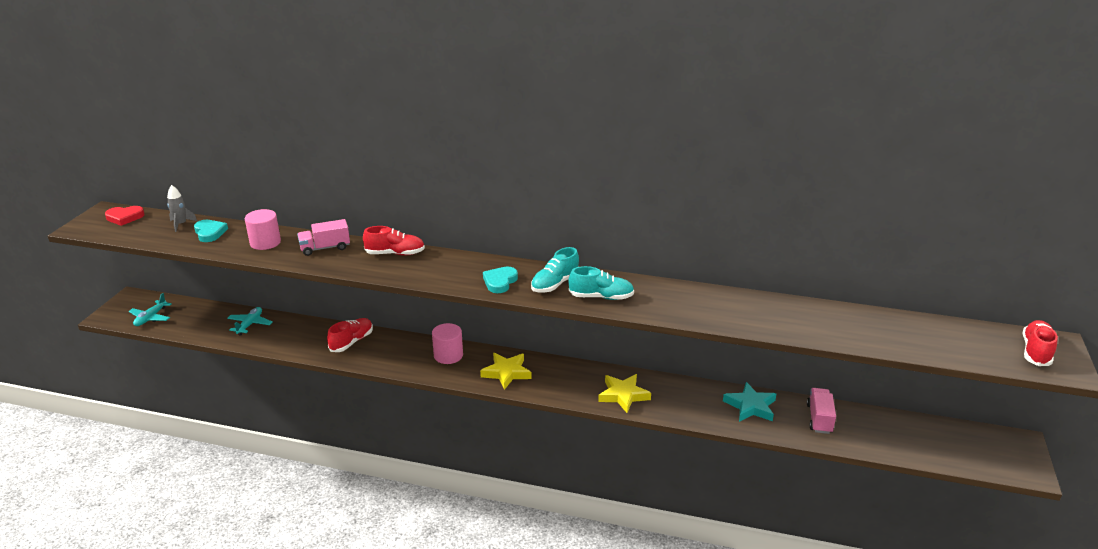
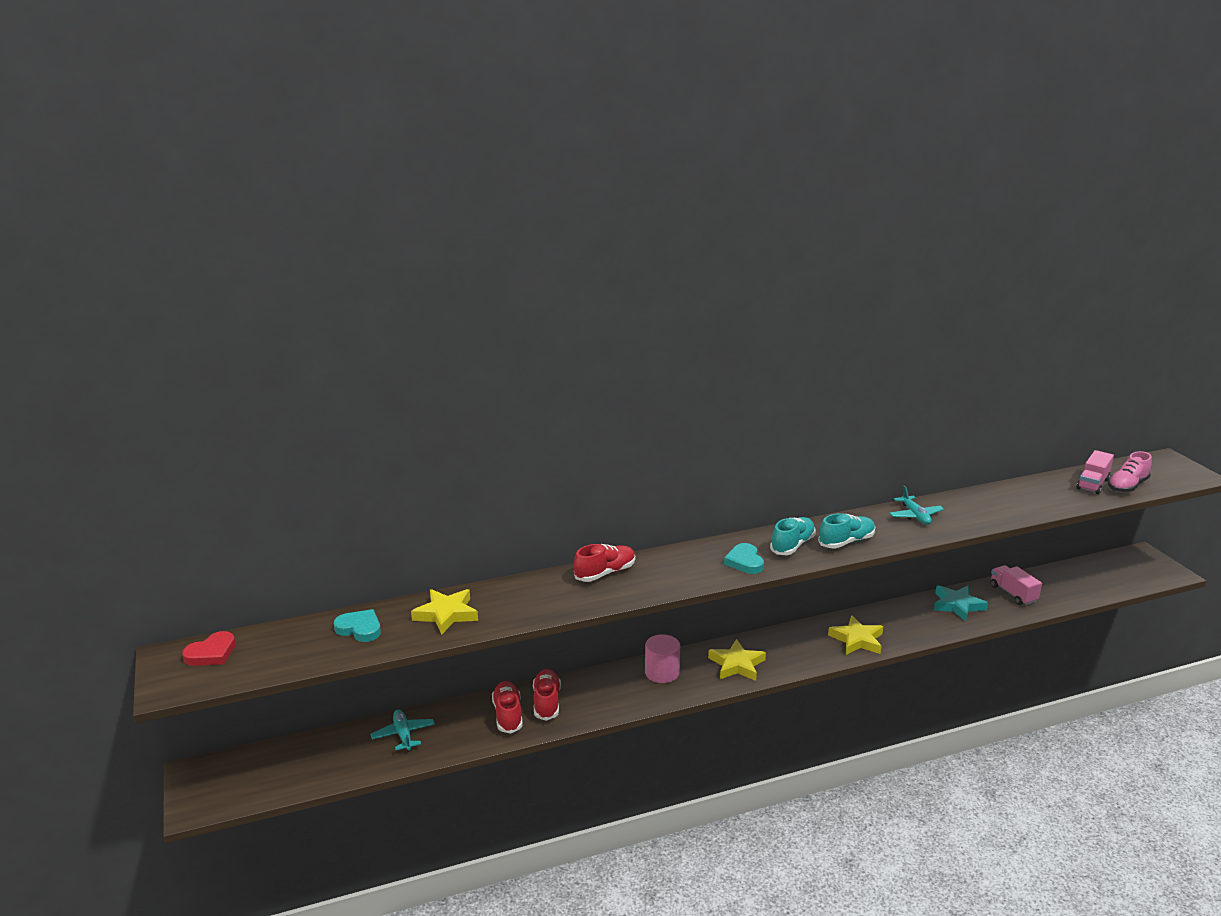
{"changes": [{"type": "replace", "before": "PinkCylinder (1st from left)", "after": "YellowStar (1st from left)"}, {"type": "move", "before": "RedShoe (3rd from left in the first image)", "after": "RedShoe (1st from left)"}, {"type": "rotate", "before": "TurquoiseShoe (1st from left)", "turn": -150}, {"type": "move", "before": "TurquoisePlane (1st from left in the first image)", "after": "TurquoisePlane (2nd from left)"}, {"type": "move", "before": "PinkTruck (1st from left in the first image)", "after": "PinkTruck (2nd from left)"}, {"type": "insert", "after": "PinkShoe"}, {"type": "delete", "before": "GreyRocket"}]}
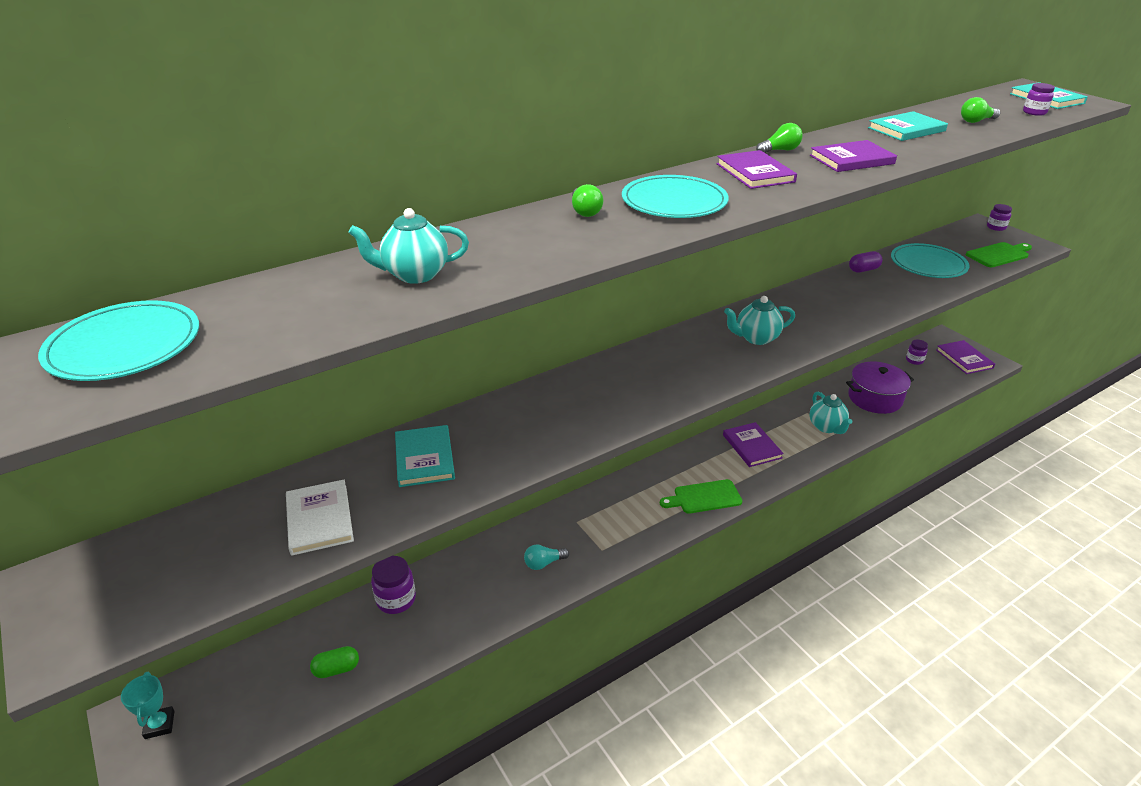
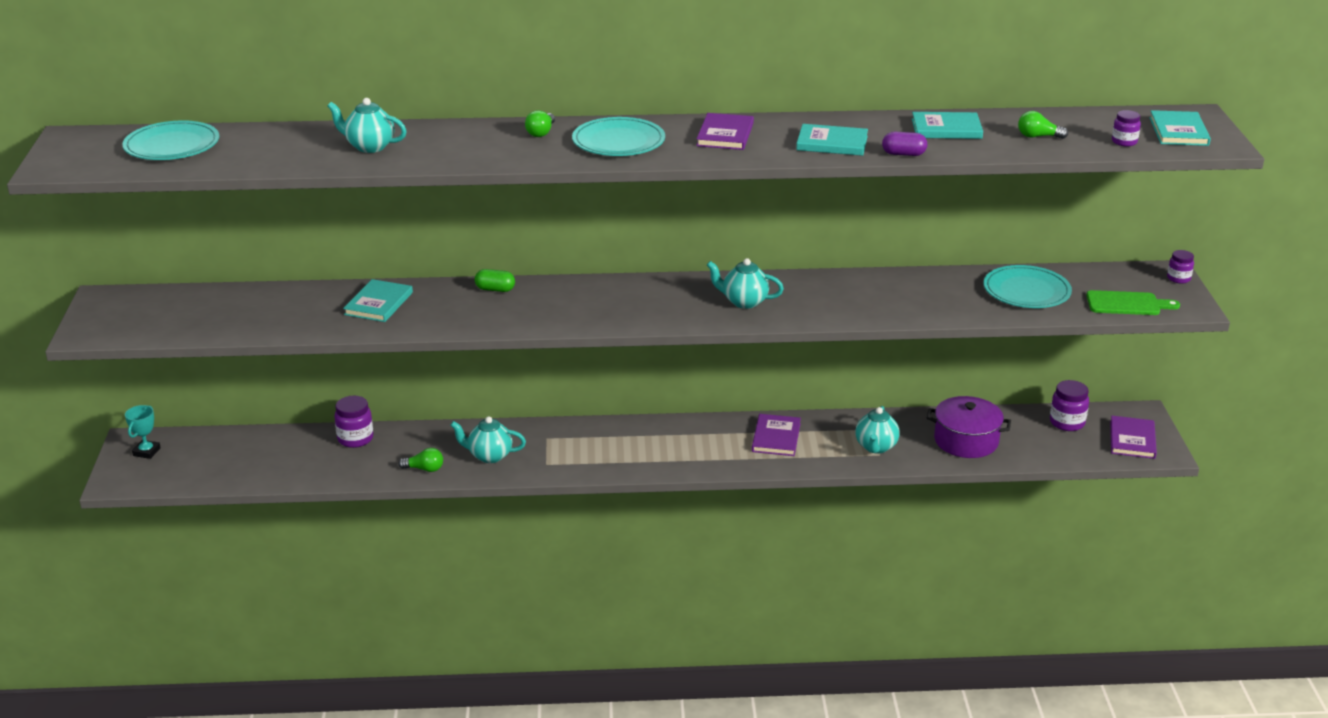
{"changes": [{"type": "move", "before": "GreenLightBulb (2nd from left in the first image)", "after": "GreenLightBulb (1st from left)"}, {"type": "replace", "before": "TurquoiseLightBulb", "after": "TurquoiseTeapot (2nd from left)"}, {"type": "move", "before": "GreenCapsule"}, {"type": "recolor", "before": "PurpleBook (3rd from left)", "after": "TurquoiseBook (2nd from left)"}, {"type": "move", "before": "PurpleCapsule"}, {"type": "resize", "before": "PurpleJar (2nd from left)", "scale": 1.59}, {"type": "delete", "before": "WhiteBook"}, {"type": "delete", "before": "GreenCuttingBoard (1st from left)"}]}
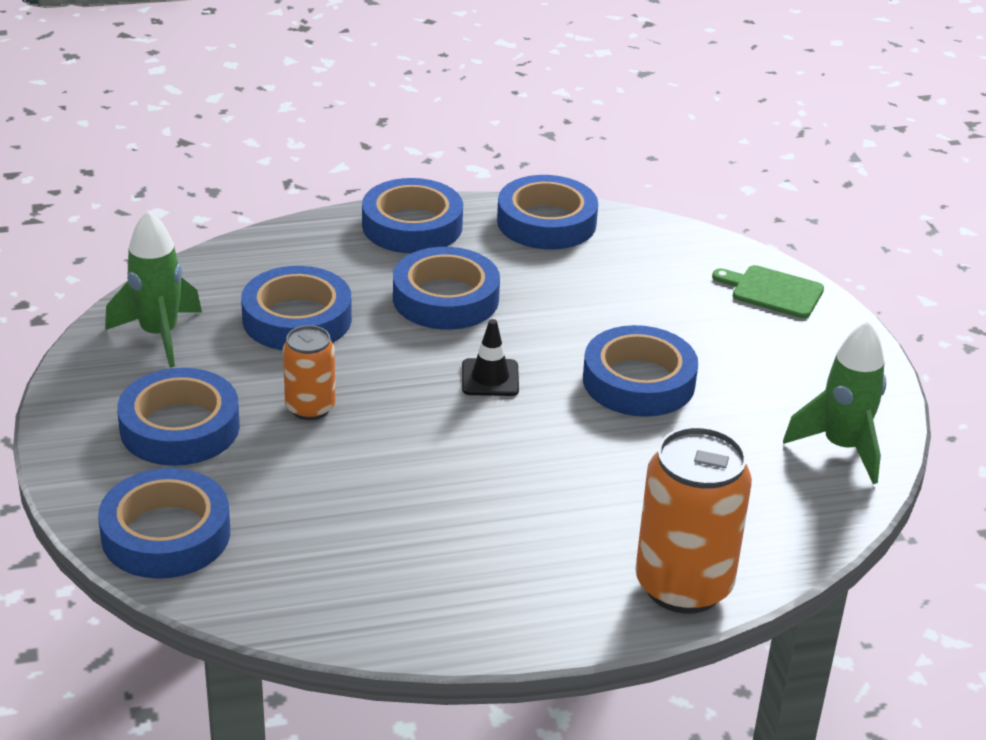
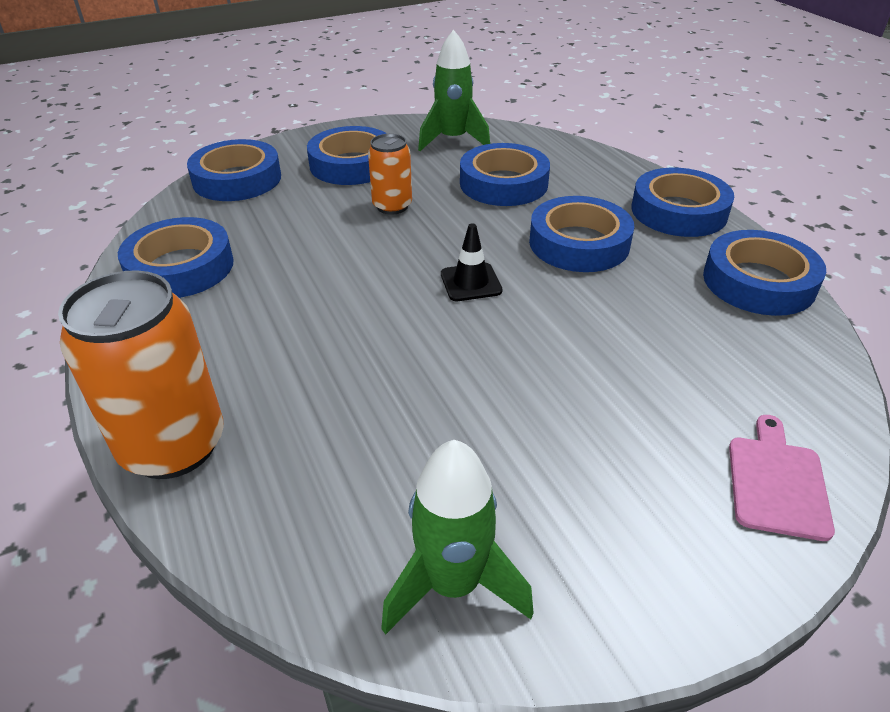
{"changes": [{"type": "move", "before": "BlueTape (7th from left in the first image)", "after": "BlueTape (1st from left)"}, {"type": "recolor", "before": "GreenCuttingBoard", "after": "PinkCuttingBoard"}]}
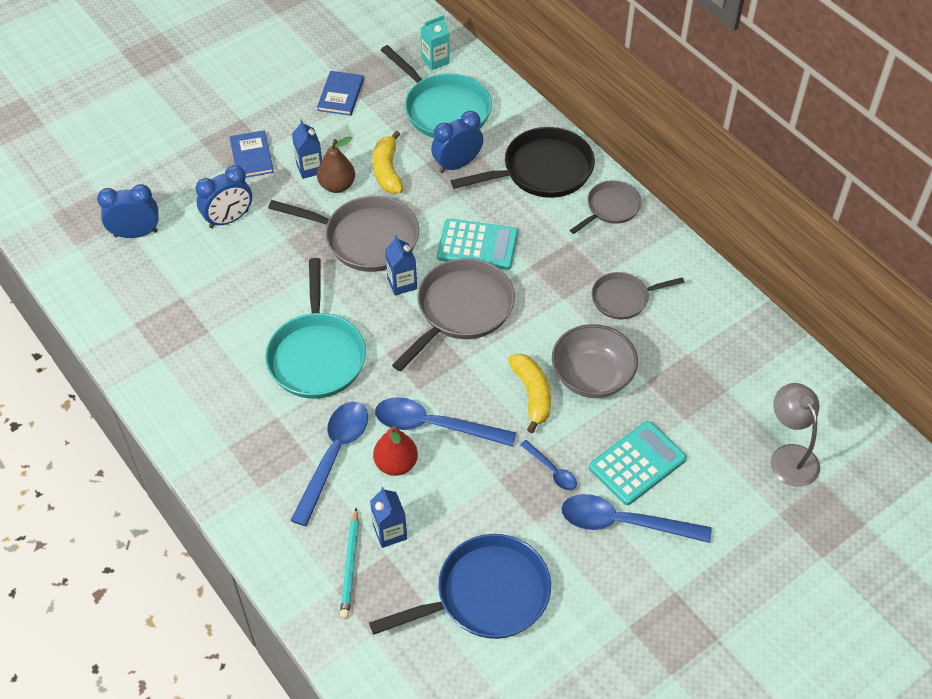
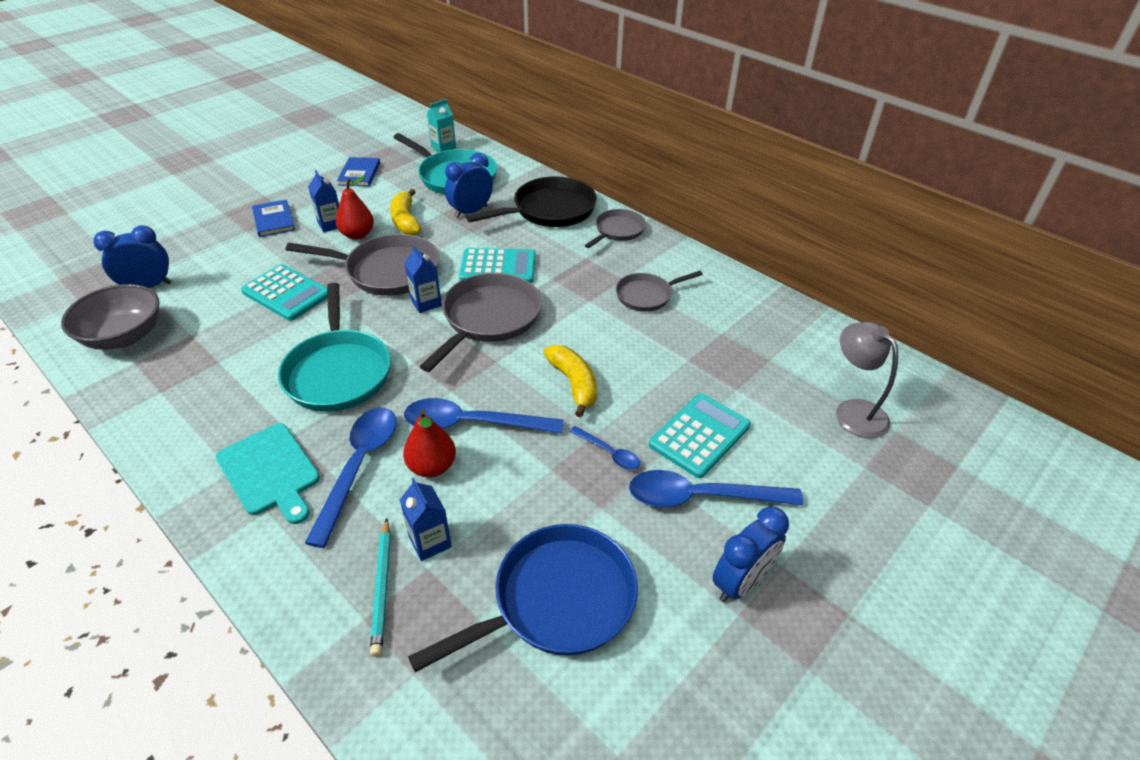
{"changes": [{"type": "move", "before": "GreyBowl"}, {"type": "insert", "after": "TurquoiseCuttingBoard"}, {"type": "insert", "after": "TurquoiseCalculator (1st from left)"}, {"type": "recolor", "before": "BrownPear", "after": "RedPear (1st from left)"}, {"type": "move", "before": "BlueClock (2nd from left in the first image)", "after": "BlueClock (3rd from left)"}]}
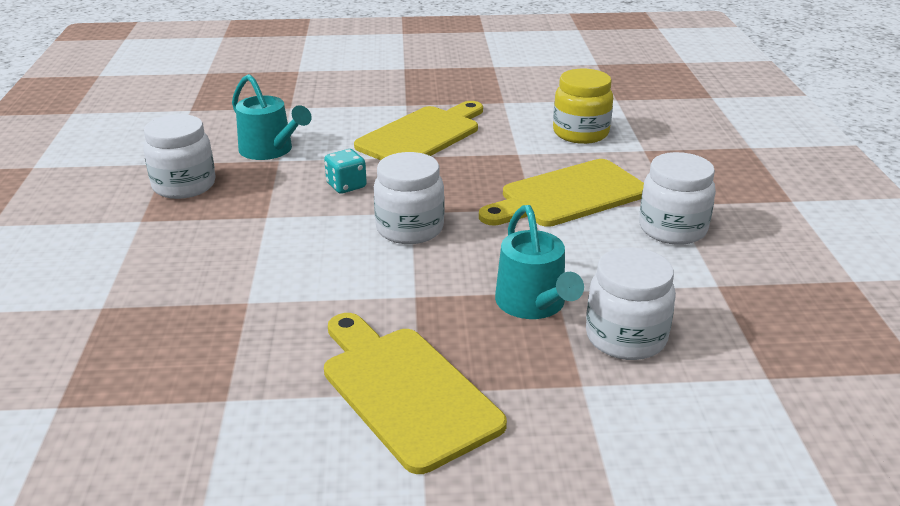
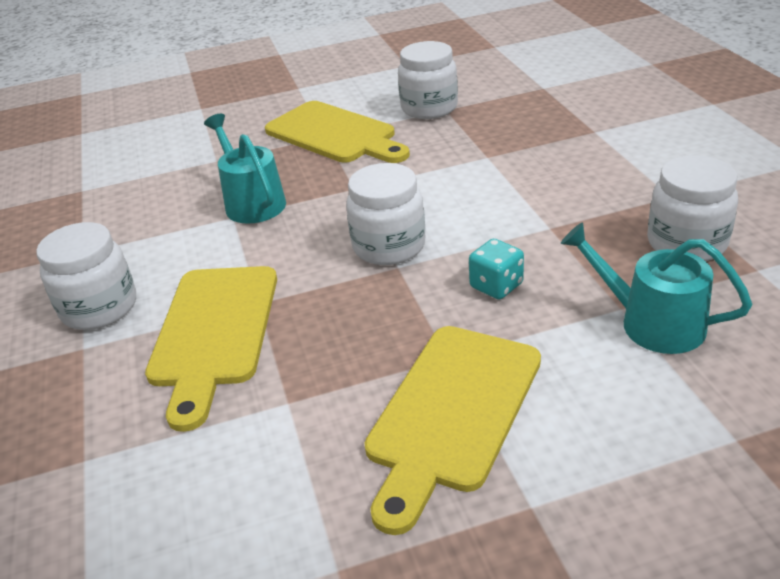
{"changes": [{"type": "rotate", "before": "YellowCuttingBoard (3rd from left in the first image)", "turn": 135}, {"type": "move", "before": "WhiteJar (3rd from left)"}, {"type": "delete", "before": "YellowJar"}]}
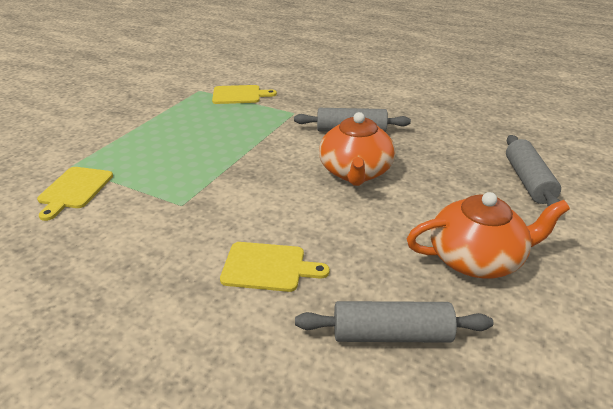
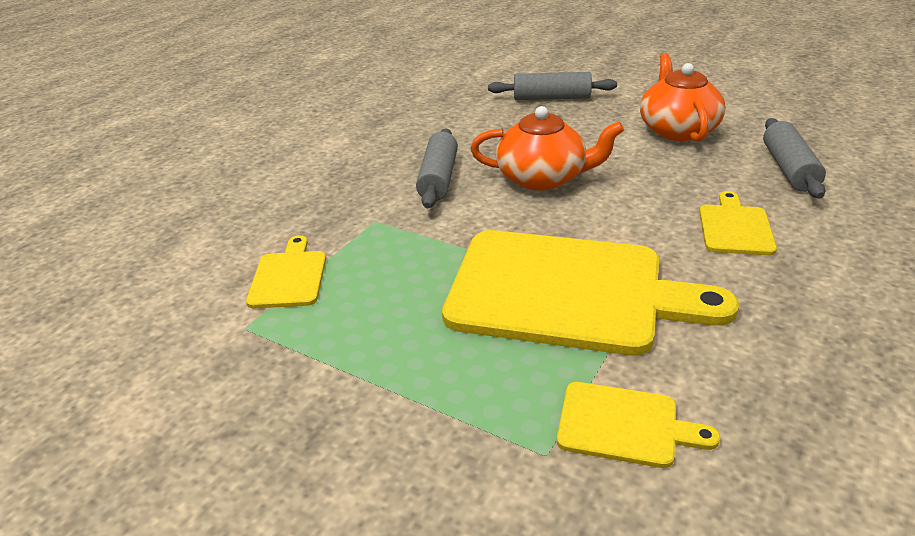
{"changes": [{"type": "insert", "after": "YellowCuttingBoard (2nd from left)"}]}
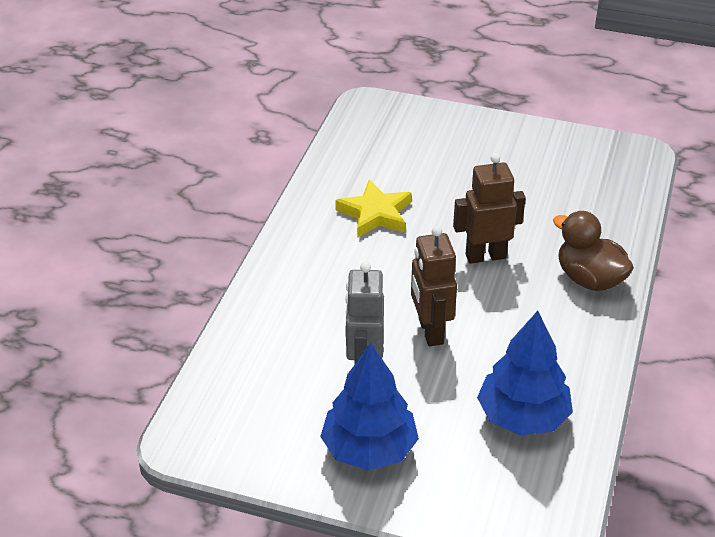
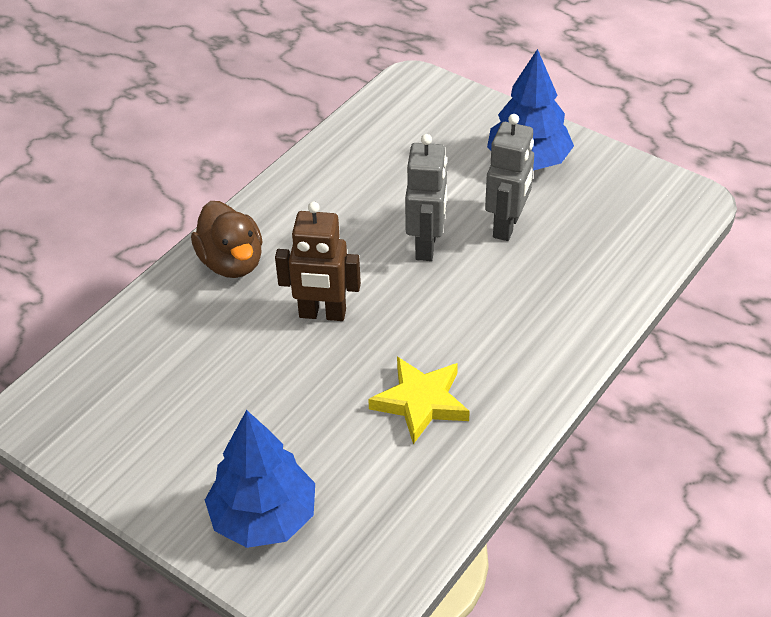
{"changes": [{"type": "move", "before": "BlueTree (2nd from left in the first image)", "after": "BlueTree (1st from left)"}, {"type": "recolor", "before": "BrownRobot (1st from left)", "after": "GreyRobot (1st from left)"}]}
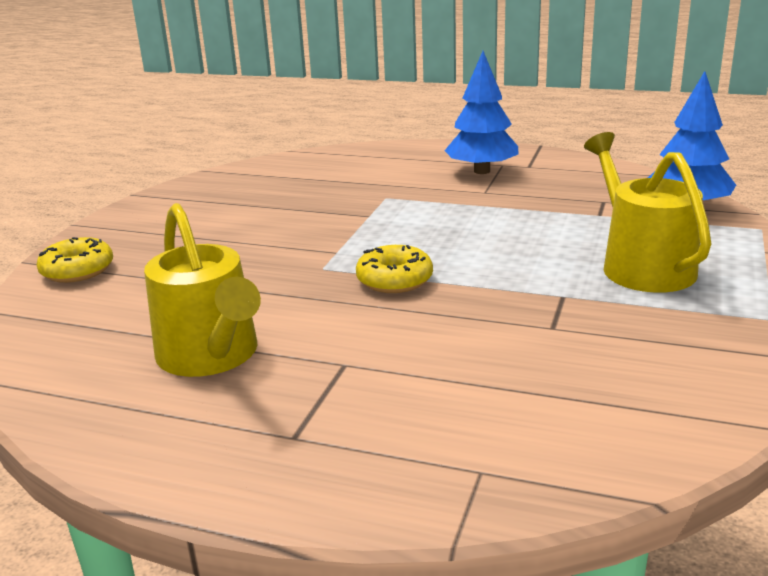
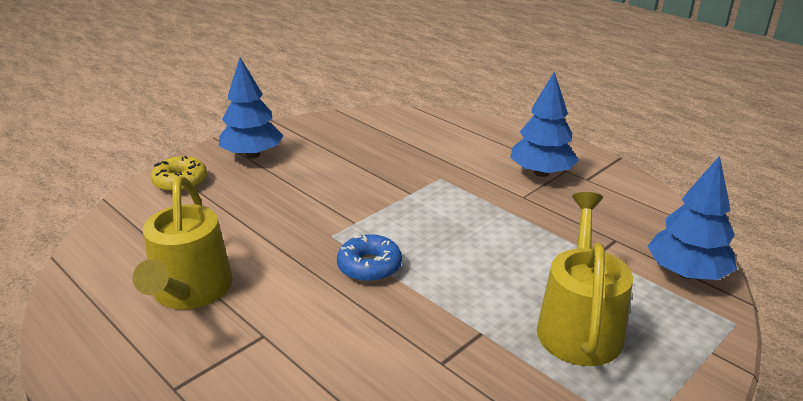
{"changes": [{"type": "insert", "after": "BlueTree (1st from left)"}, {"type": "recolor", "before": "YellowDonut (2nd from left)", "after": "BlueDonut"}]}
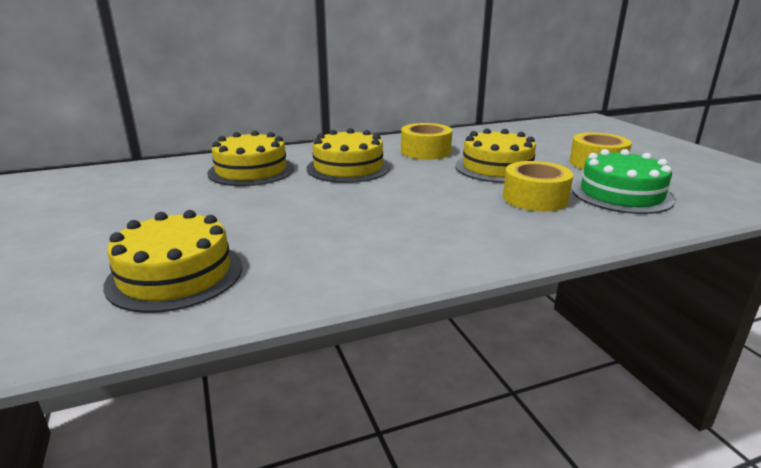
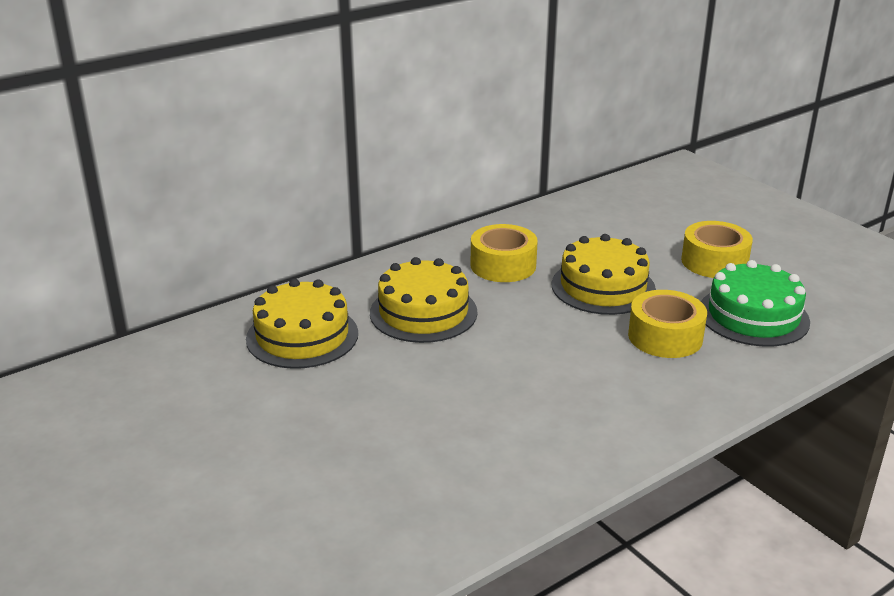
{"changes": [{"type": "delete", "before": "YellowCake (1st from left)"}]}
